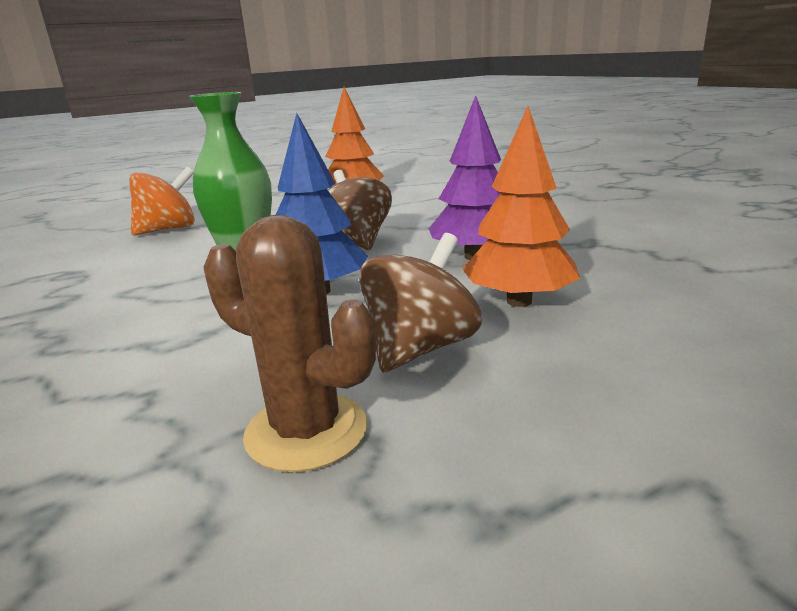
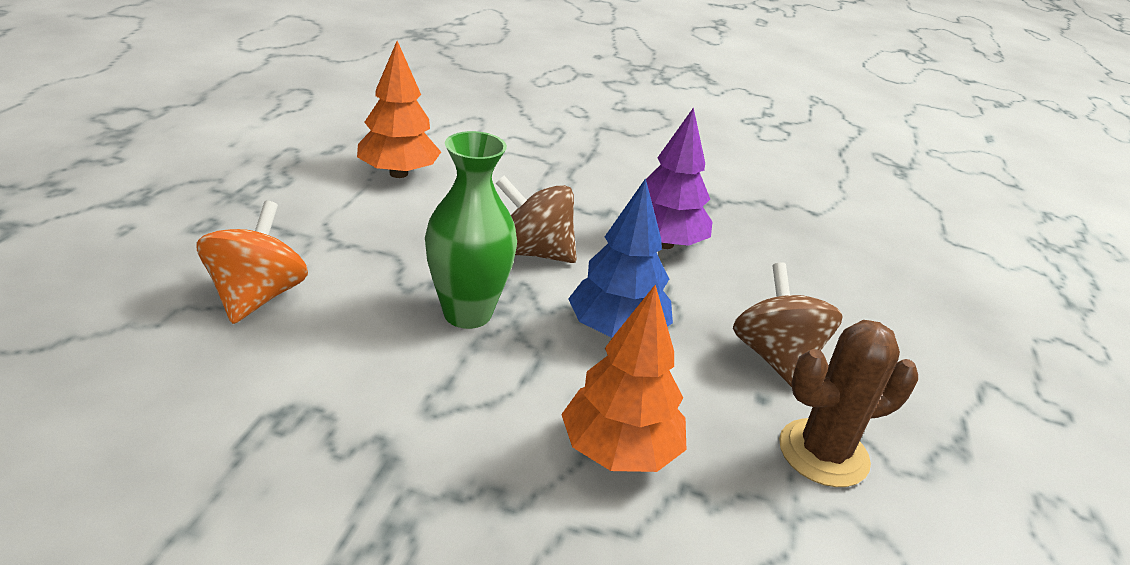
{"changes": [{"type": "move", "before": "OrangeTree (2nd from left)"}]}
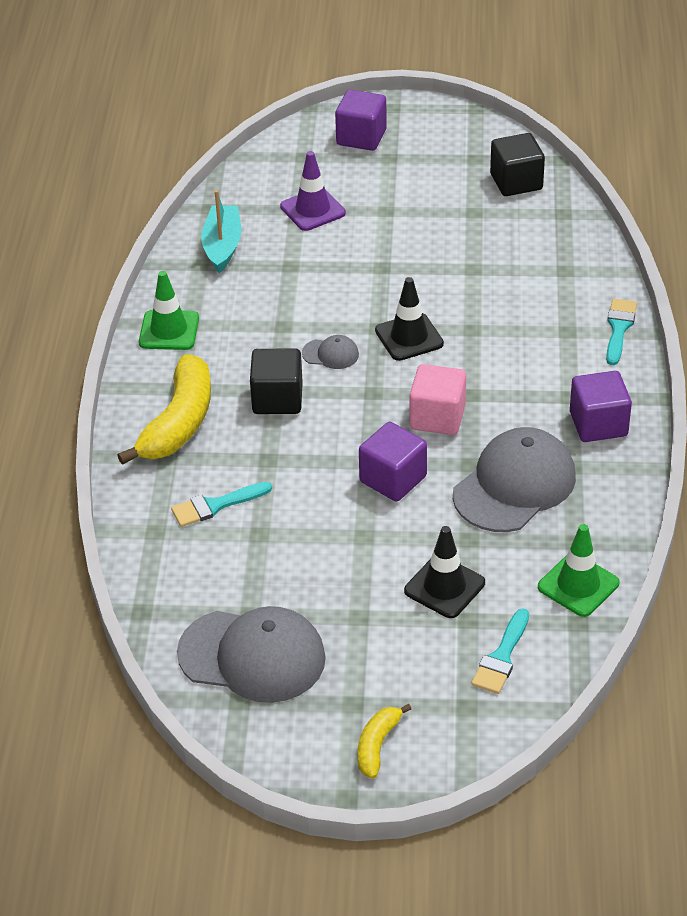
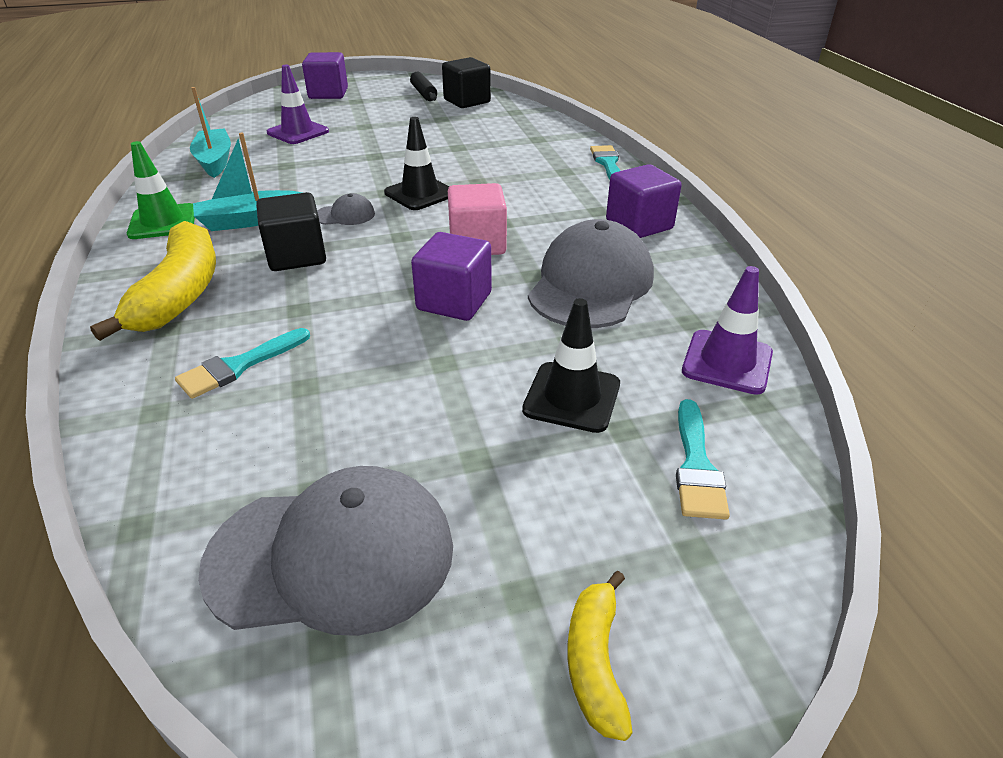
{"changes": [{"type": "insert", "after": "TurquoiseBoat (2nd from left)"}, {"type": "insert", "after": "BlackRollingPin"}, {"type": "recolor", "before": "GreenTrafficCone (2nd from left)", "after": "PurpleTrafficCone (2nd from left)"}]}
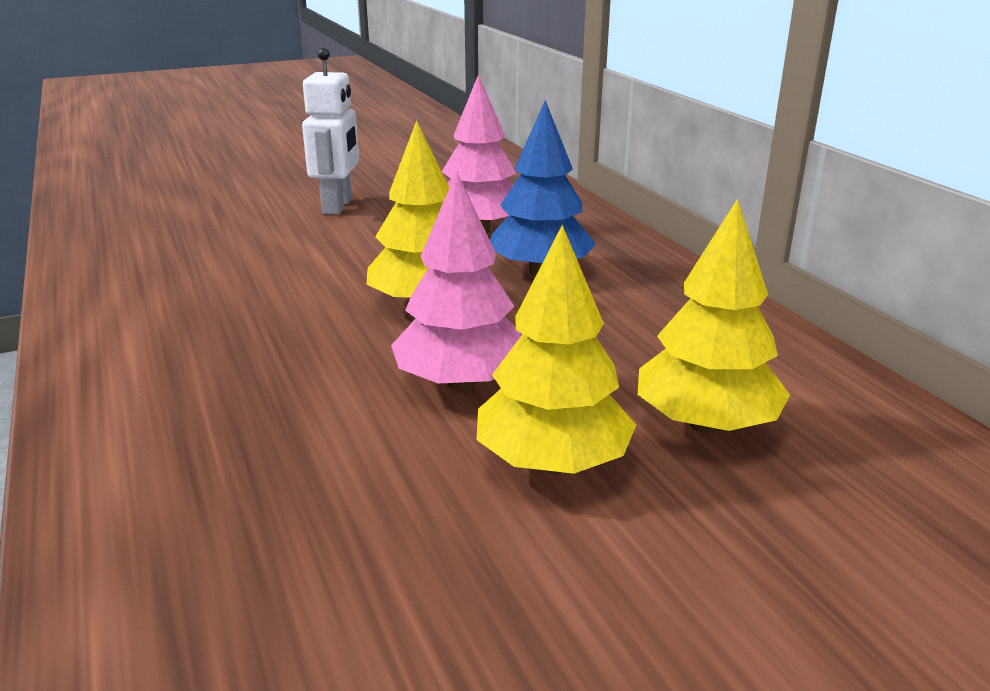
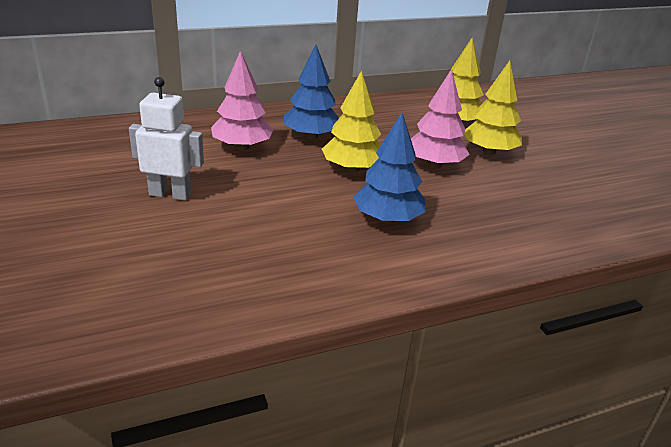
{"changes": [{"type": "insert", "after": "BlueTree (2nd from left)"}]}
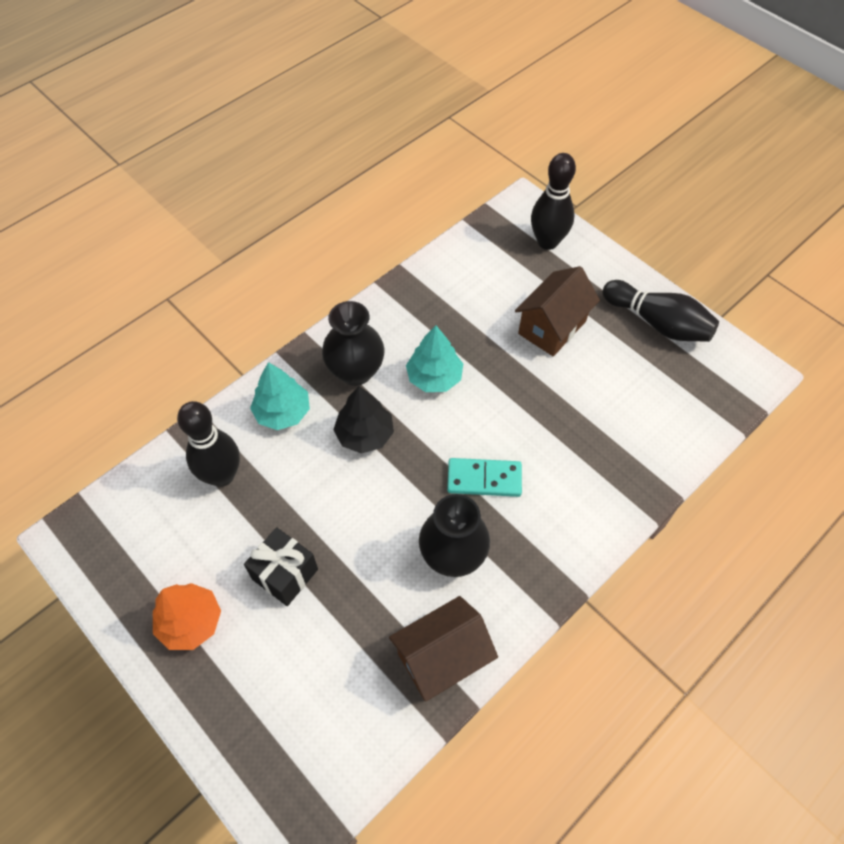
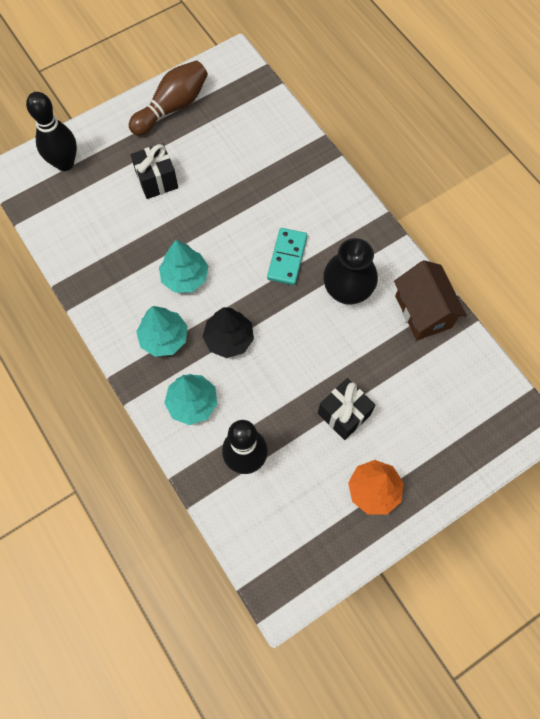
{"changes": [{"type": "recolor", "before": "BlackBowlingPin (3rd from left)", "after": "BrownBowlingPin"}, {"type": "replace", "before": "BrownHouse (2nd from left)", "after": "BlackGift (1st from left)"}, {"type": "replace", "before": "BlackVase (1st from left)", "after": "TurquoiseTree (1st from left)"}]}
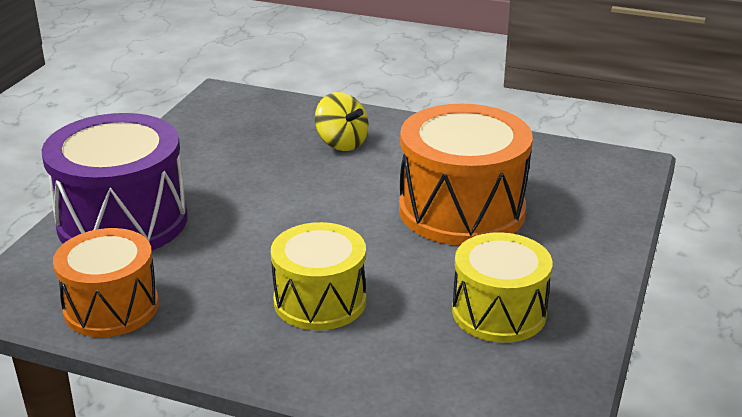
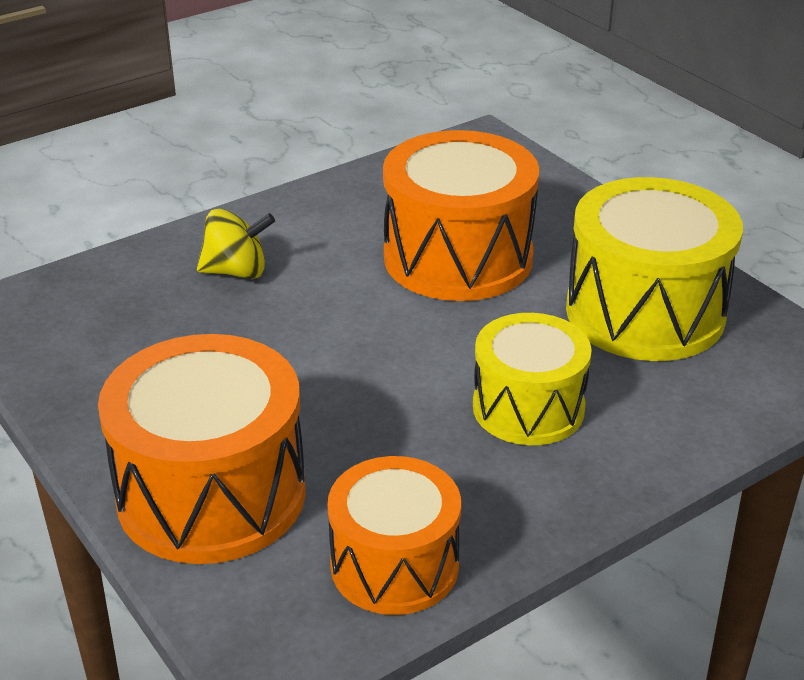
{"changes": [{"type": "recolor", "before": "PurpleDrum", "after": "OrangeDrum (1st from left)"}, {"type": "resize", "before": "YellowDrum (2nd from left)", "scale": 1.55}]}
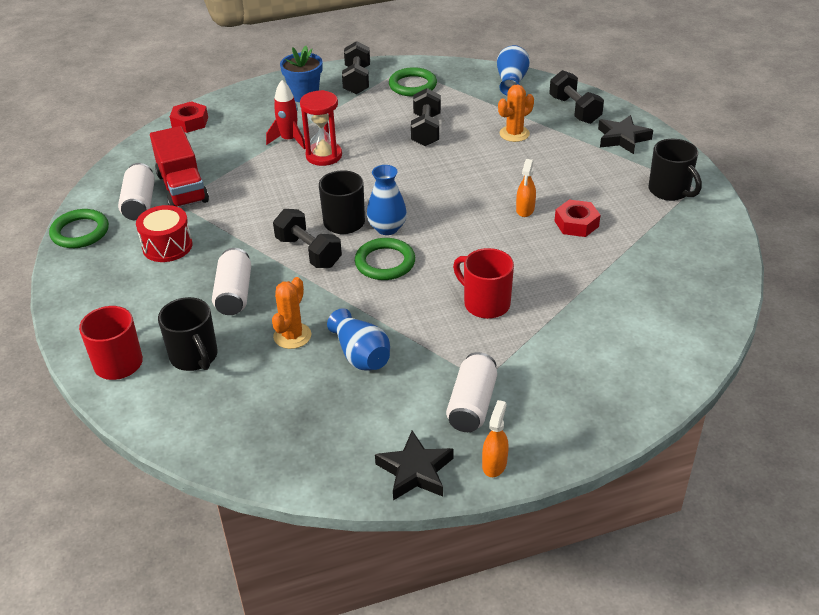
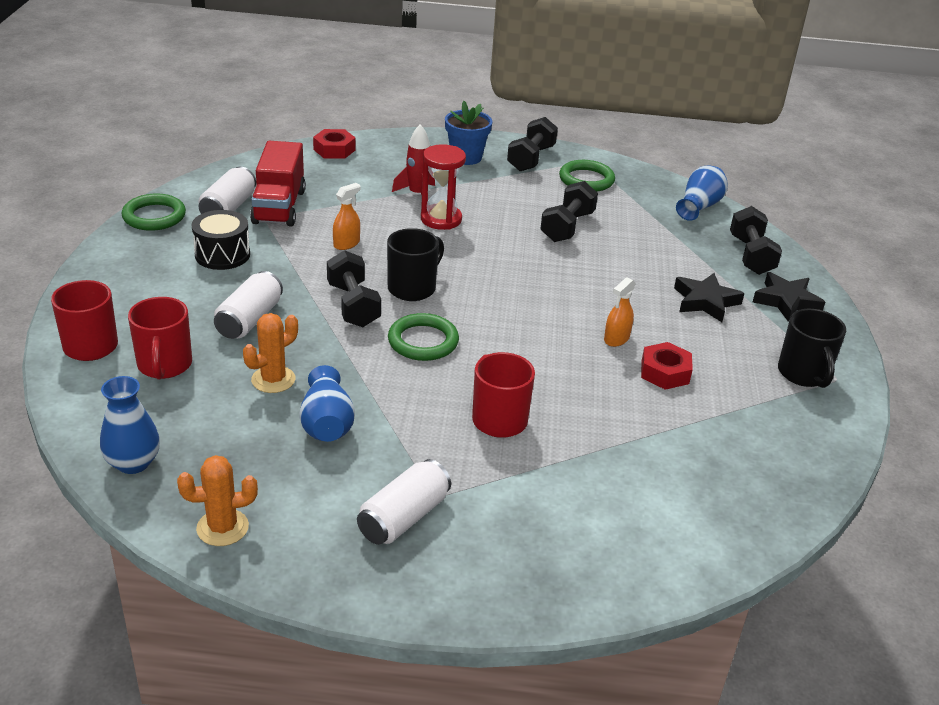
{"changes": [{"type": "move", "before": "BlueVase (2nd from left in the first image)", "after": "BlueVase (1st from left)"}, {"type": "recolor", "before": "BlackMug (1st from left)", "after": "RedMug (2nd from left)"}, {"type": "move", "before": "OrangeCactus (2nd from left in the first image)", "after": "OrangeCactus (1st from left)"}, {"type": "recolor", "before": "RedDrum", "after": "BlackDrum"}, {"type": "move", "before": "OrangeSprayBottle (1st from left)"}, {"type": "move", "before": "BlackStar (1st from left)"}]}
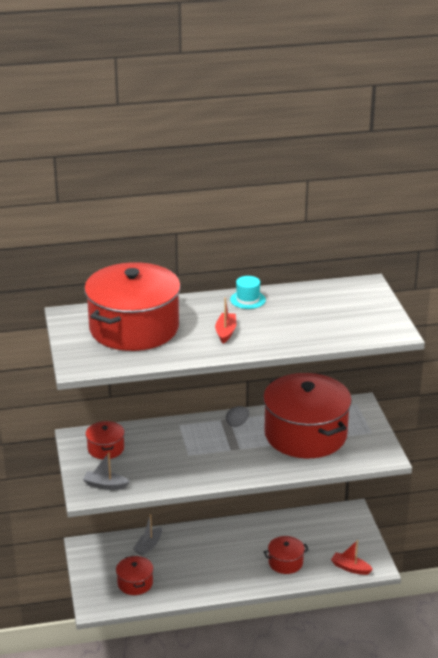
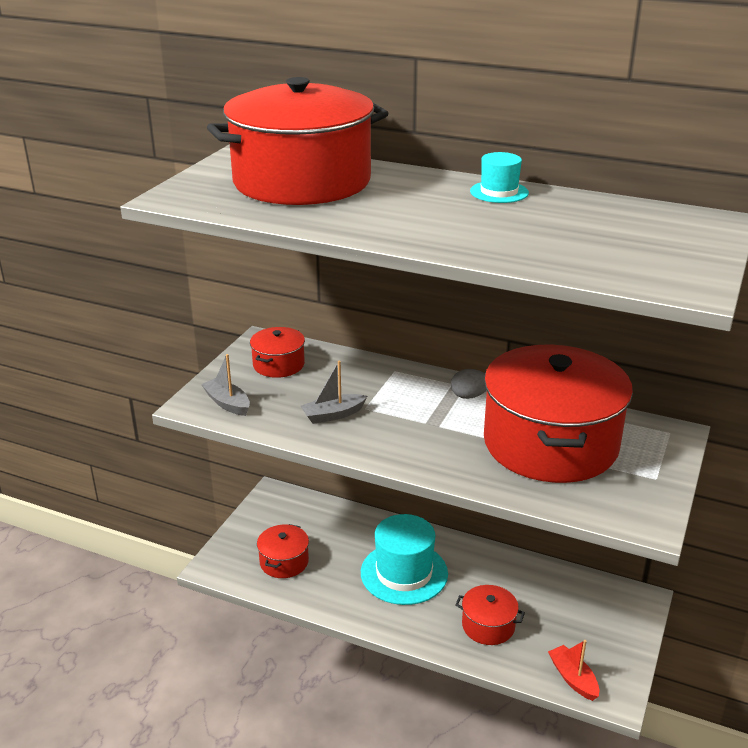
{"changes": [{"type": "move", "before": "GreyBoat (2nd from left)"}, {"type": "insert", "after": "TurquoiseHat (1st from left)"}, {"type": "delete", "before": "RedBoat (1st from left)"}]}
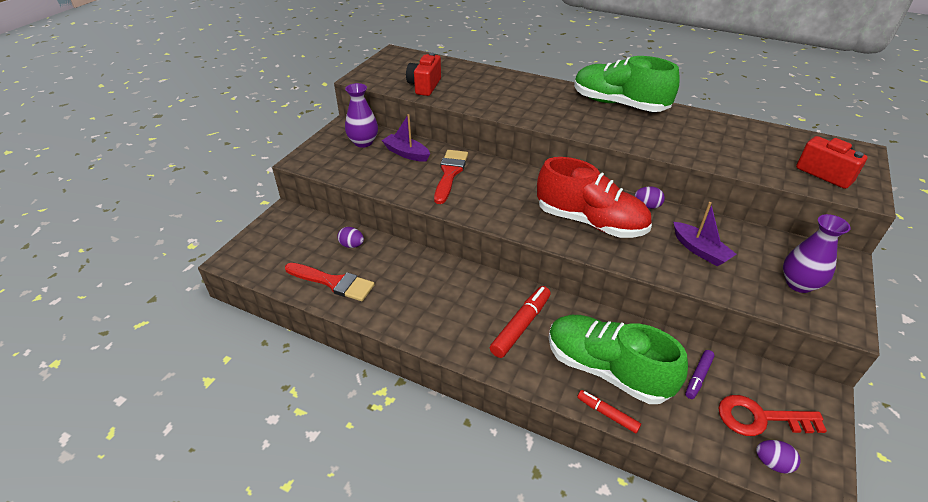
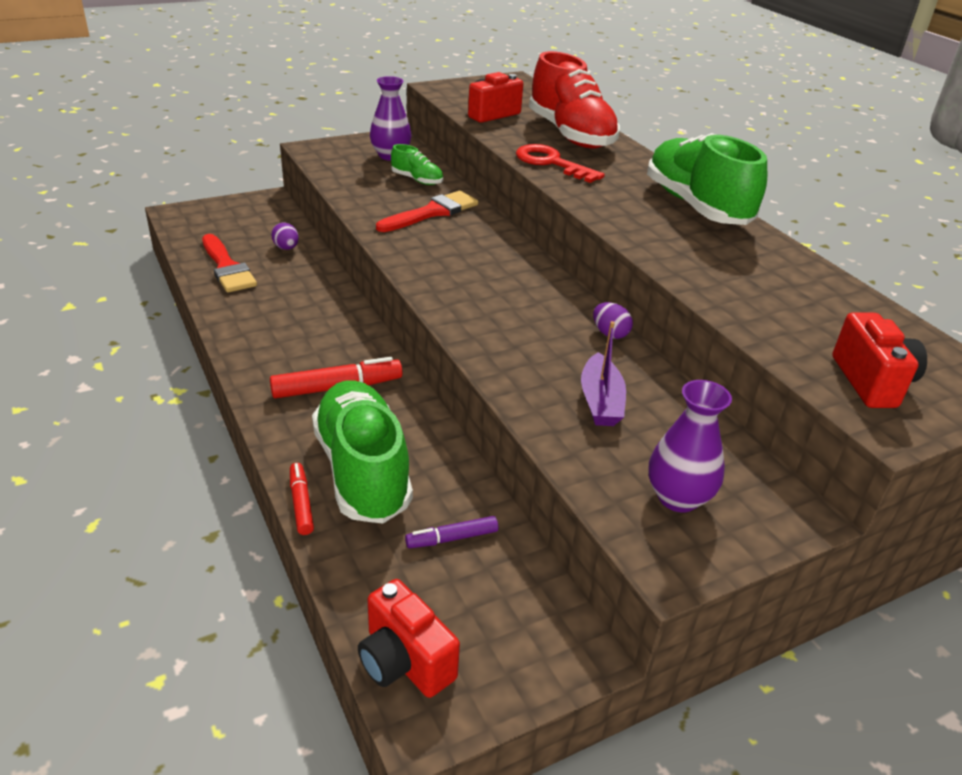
{"changes": [{"type": "replace", "before": "PurpleEgg (3rd from left)", "after": "RedCamera (1st from left)"}, {"type": "replace", "before": "PurpleBoat (1st from left)", "after": "GreenShoe (2nd from left)"}, {"type": "move", "before": "RedKey"}, {"type": "move", "before": "RedShoe"}]}
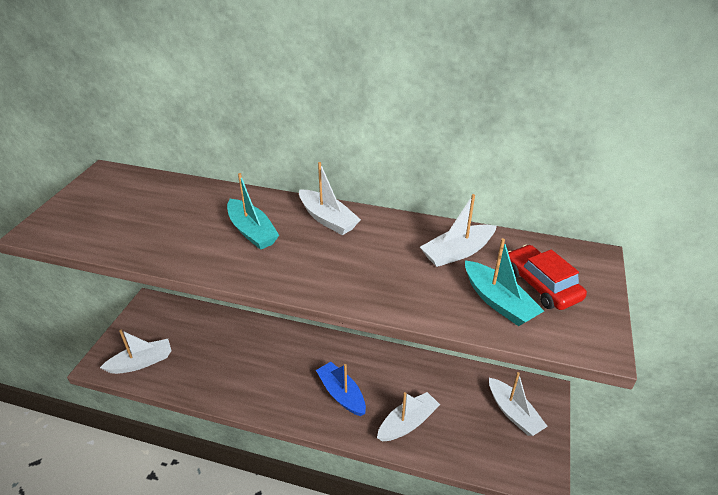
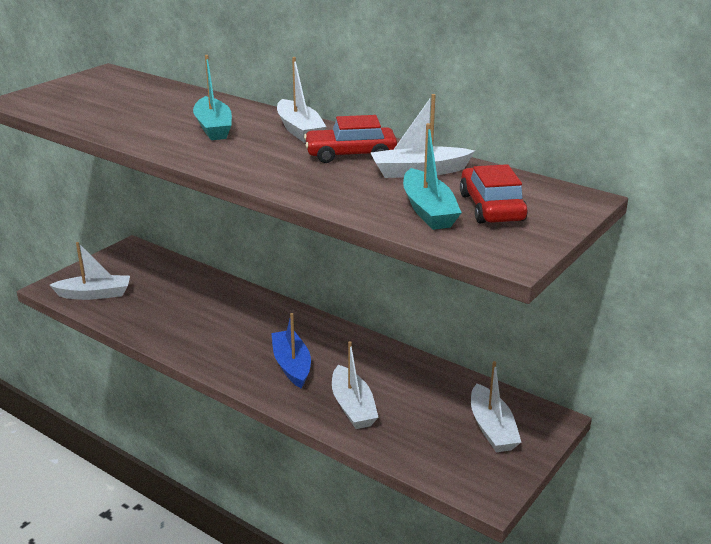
{"changes": [{"type": "insert", "after": "RedCar (1st from left)"}, {"type": "rotate", "before": "WhiteBoat (3rd from left)", "turn": 90}]}
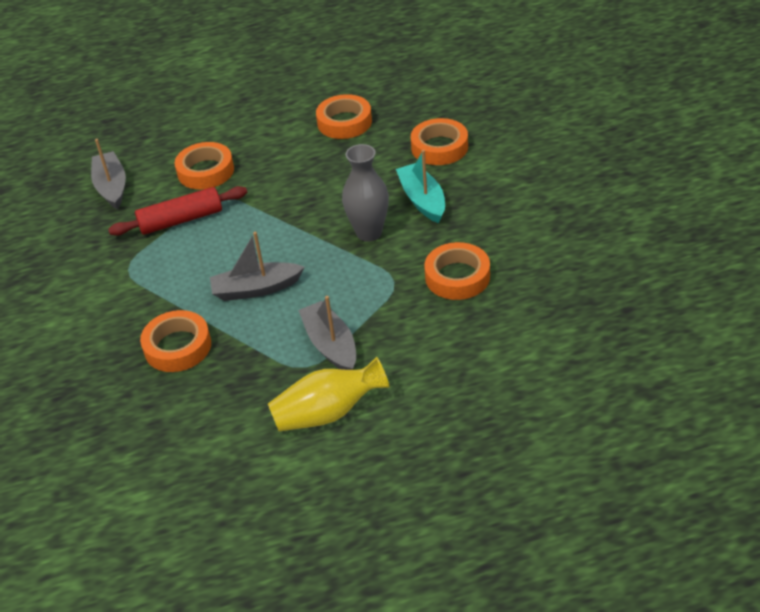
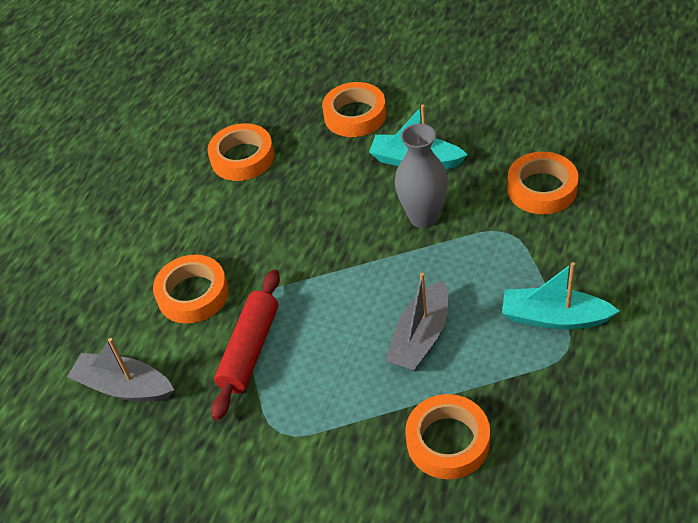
{"changes": [{"type": "recolor", "before": "GreyBoat (3rd from left)", "after": "TurquoiseBoat (2nd from left)"}, {"type": "delete", "before": "YellowVase"}]}
